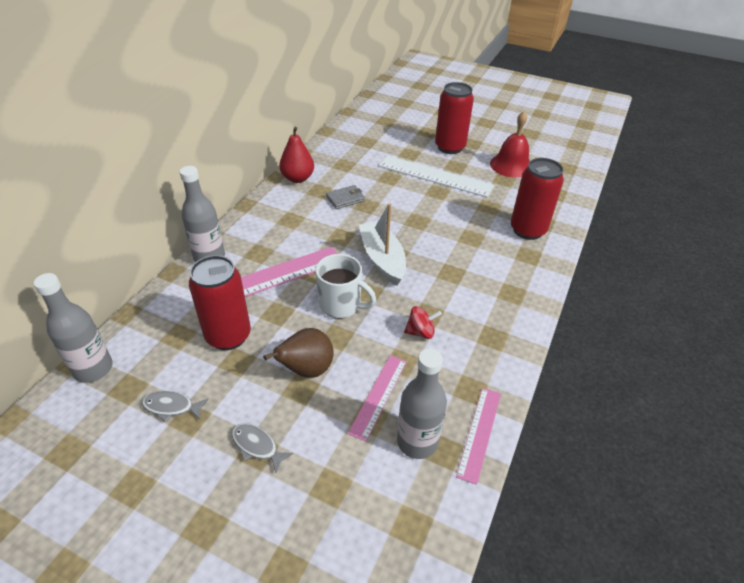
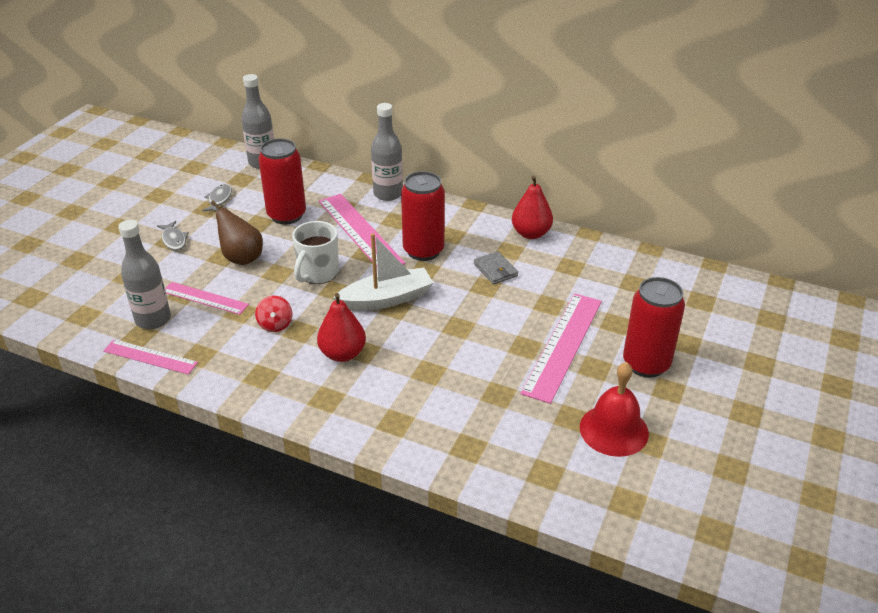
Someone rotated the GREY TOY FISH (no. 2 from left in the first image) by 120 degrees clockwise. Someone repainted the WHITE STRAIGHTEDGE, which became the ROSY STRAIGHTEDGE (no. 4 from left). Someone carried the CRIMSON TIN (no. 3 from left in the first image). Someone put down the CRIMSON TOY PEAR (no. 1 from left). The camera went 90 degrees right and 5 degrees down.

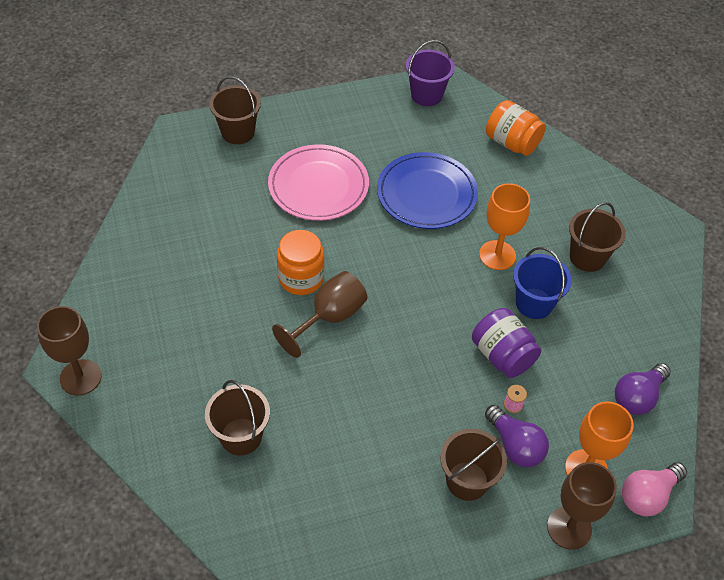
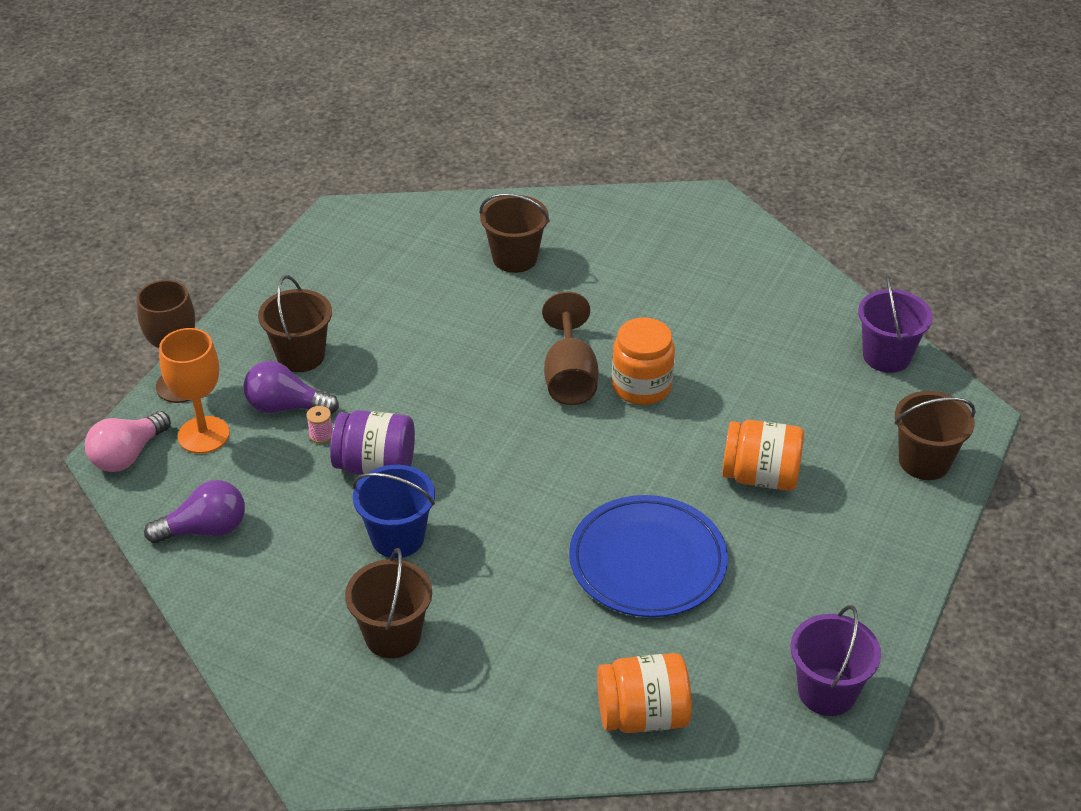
Someone took away the RUSSET GOBLET (no. 1 from left). Someone swapped the ROSY FLAT DISH for the BRIGHT ORANGE PRESERVE JAR (no. 3 from left). Someone took away the BRIGHT ORANGE GOBLET (no. 1 from left). Someone rotated the ROYAL PURPLE BULB (no. 2 from left in the first image) by 75 degrees clockwise. Someone rotated the ROSY BULB by 150 degrees counterclockwise. Someone put down the ROYAL PURPLE SAND BUCKET (no. 2 from left). The camera went 135 degrees right and 10 degrees down.

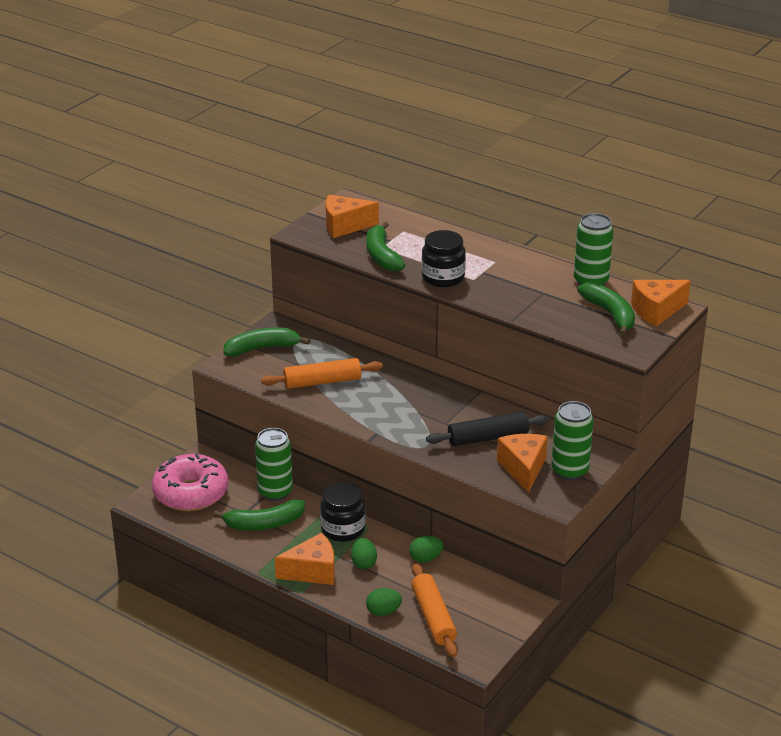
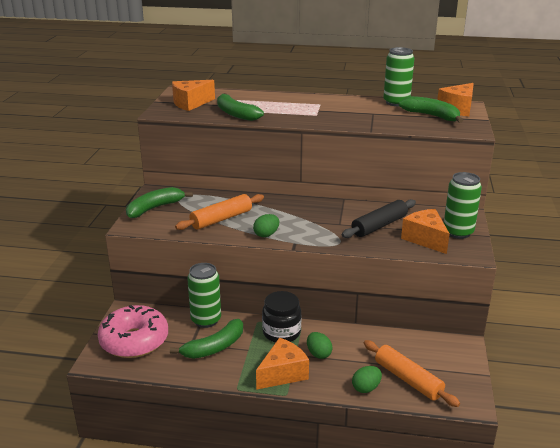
Someone carried the LEAF-GREEN EGG SHAPE (no. 3 from left in the first image). Someone took away the EBONY PRESERVE JAR (no. 2 from left). The camera went 25 degrees left and 5 degrees down.

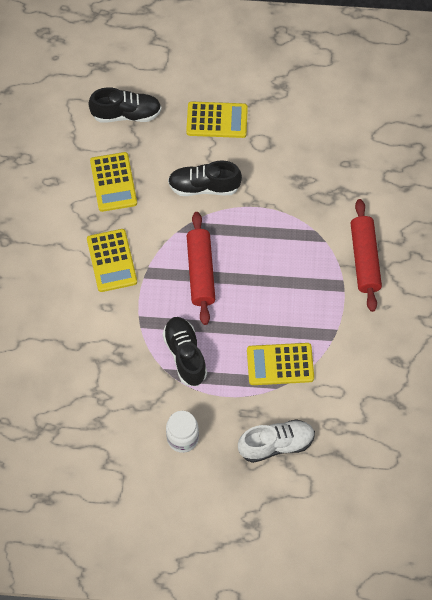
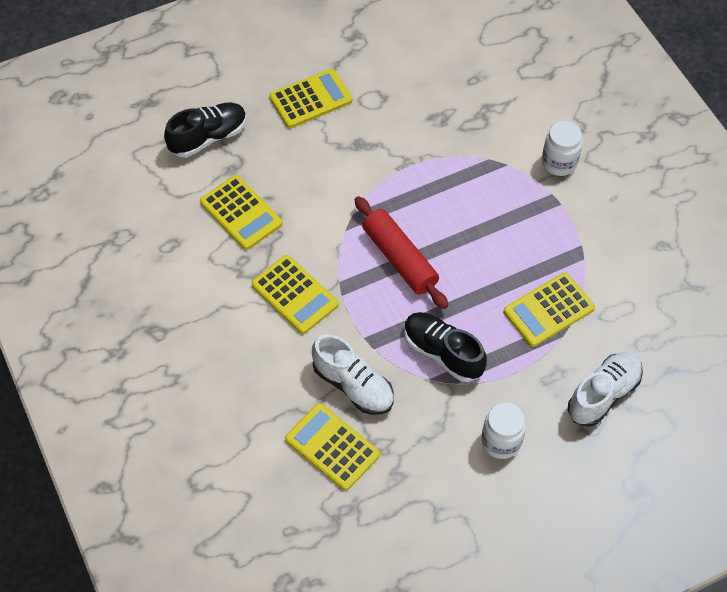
Someone took away the EBONY LACE-UP SHOE (no. 3 from left). Someone swapped the CRIMSON ROLLING PIN (no. 2 from left) for the WHITE PRESERVE JAR (no. 2 from left). Someone put down the YELLOW ADDING MACHINE (no. 4 from left). Someone put down the WHITE LACE-UP SHOE (no. 1 from left). The camera went 30 degrees left and 5 degrees down.

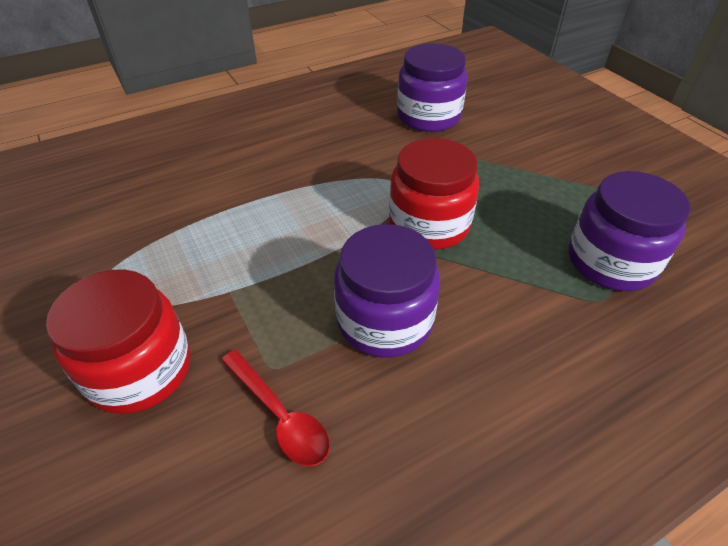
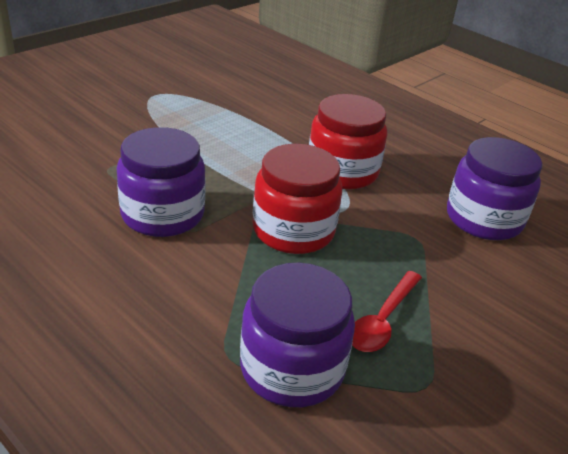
Someone carried the CRIMSON PRESERVE JAR (no. 1 from left in the first image). Someone carried the CRIMSON TEASPOON. The camera went 70 degrees right and 10 degrees down.

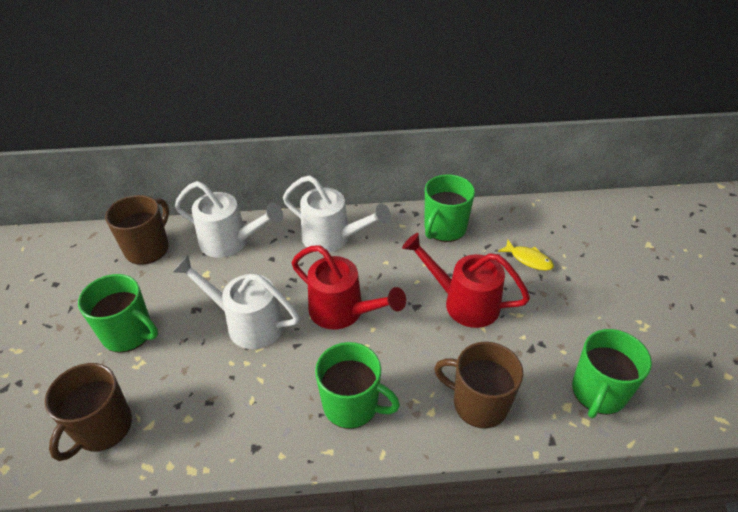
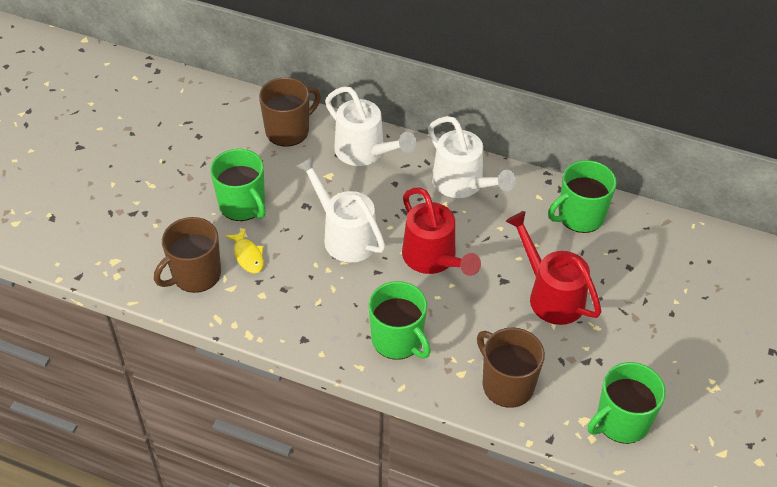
Someone carried the YELLOW TOY FISH. The camera went 25 degrees right and 5 degrees up.

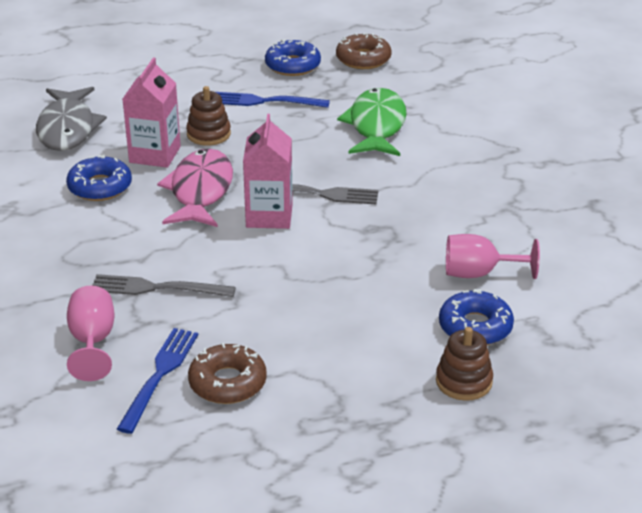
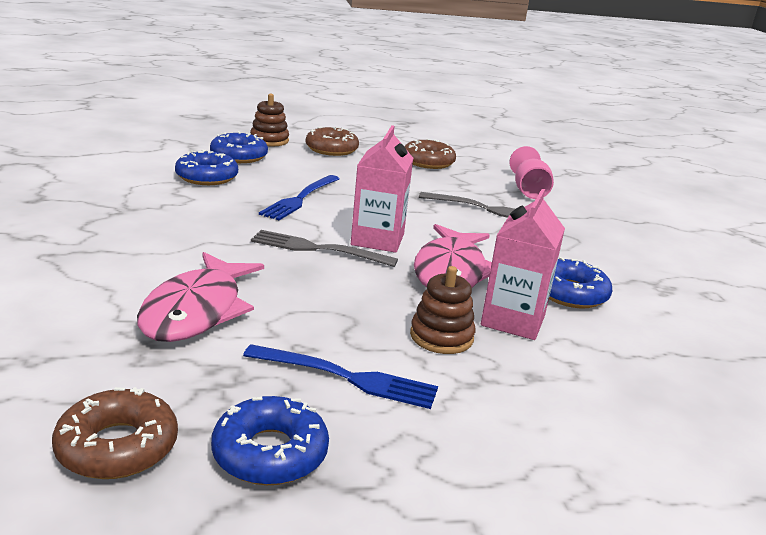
Someone took away the GREY TOY FISH. Someone carried the COBALT FORK (no. 1 from left). Someone repainted the LEAF-GREEN TOY FISH, which became the ROSY TOY FISH (no. 1 from left). Someone swapped the ROSY GOBLET (no. 2 from left) for the COBALT GLAZED DONUT (no. 1 from left). Someone put down the RUSSET GLAZED DONUT (no. 2 from left). The camera went 175 degrees left and 10 degrees down.

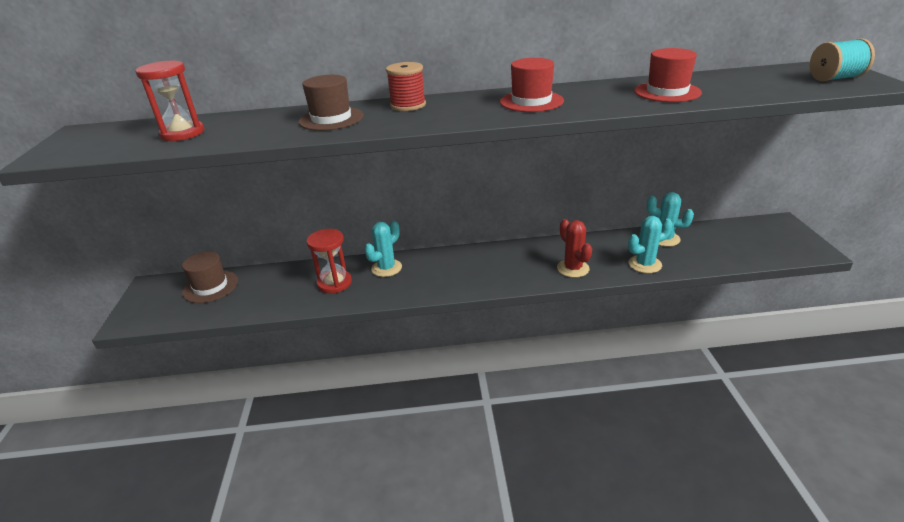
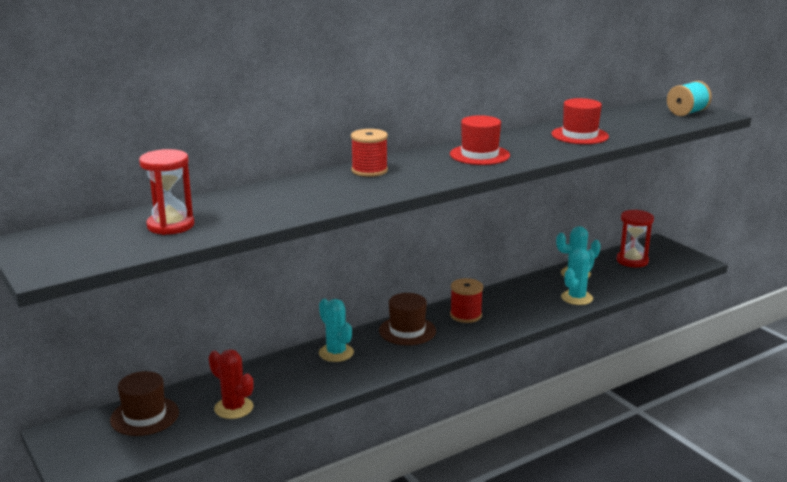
Someone carried the RUSSET HAT (no. 2 from left). Someone carried the CRIMSON SAND TIMER (no. 2 from left). Someone rotated the AQUA SAGUARO CACTUS (no. 1 from left) by 45 degrees counterclockwise. Someone carried the CRIMSON SAGUARO CACTUS. Someone put down the CRIMSON REEL OF THREAD (no. 2 from left). The camera went 30 degrees left and 10 degrees down.

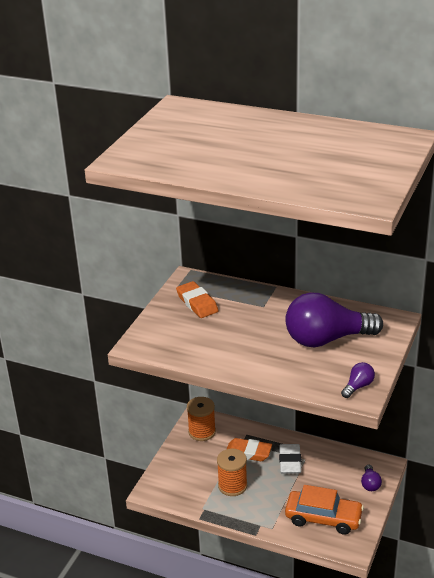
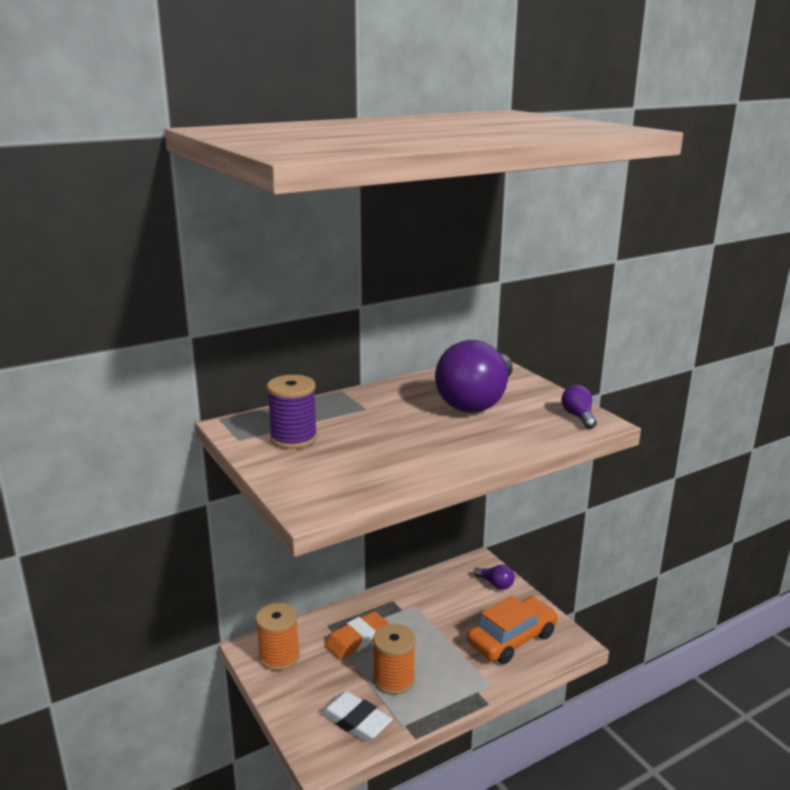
Someone swapped the BRIGHT ORANGE PENCIL ERASER (no. 1 from left) for the ROYAL PURPLE REEL OF THREAD. Someone carried the WHITE PENCIL ERASER. The camera went 55 degrees left and 10 degrees down.

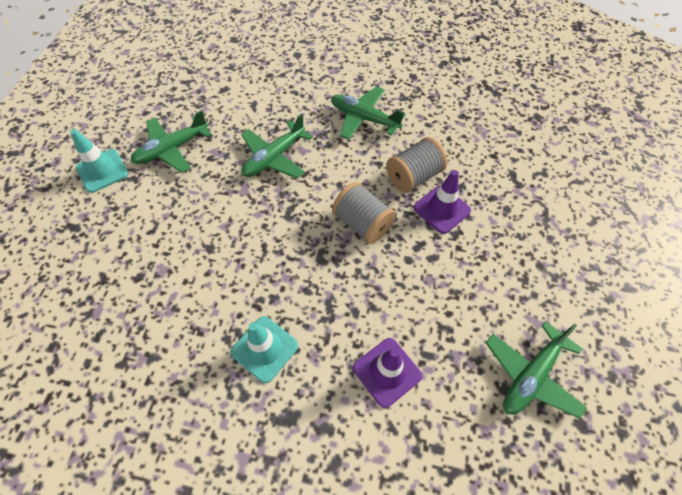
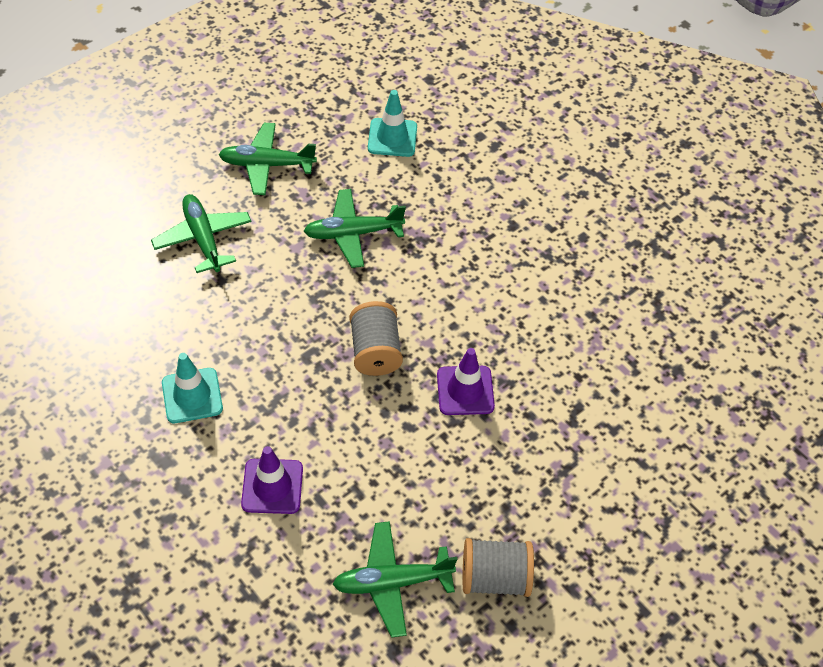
Someone carried the AQUA SAFETY CONE (no. 1 from left in the first image). Someone carried the LEAF-GREEN AEROPLANE (no. 3 from left in the first image). Someone carried the GREY REEL OF THREAD (no. 2 from left). The camera went 35 degrees right and 5 degrees down.

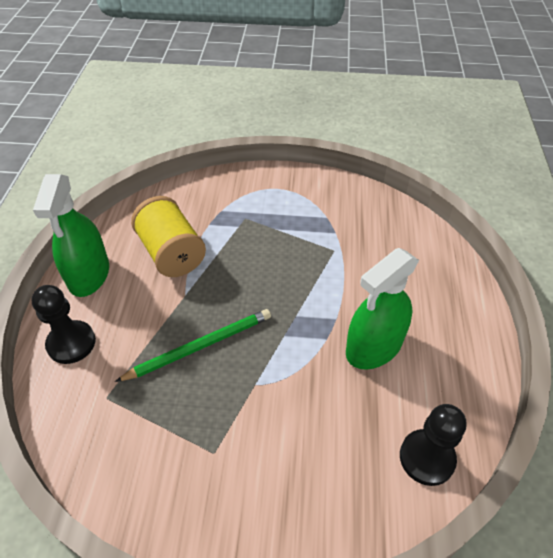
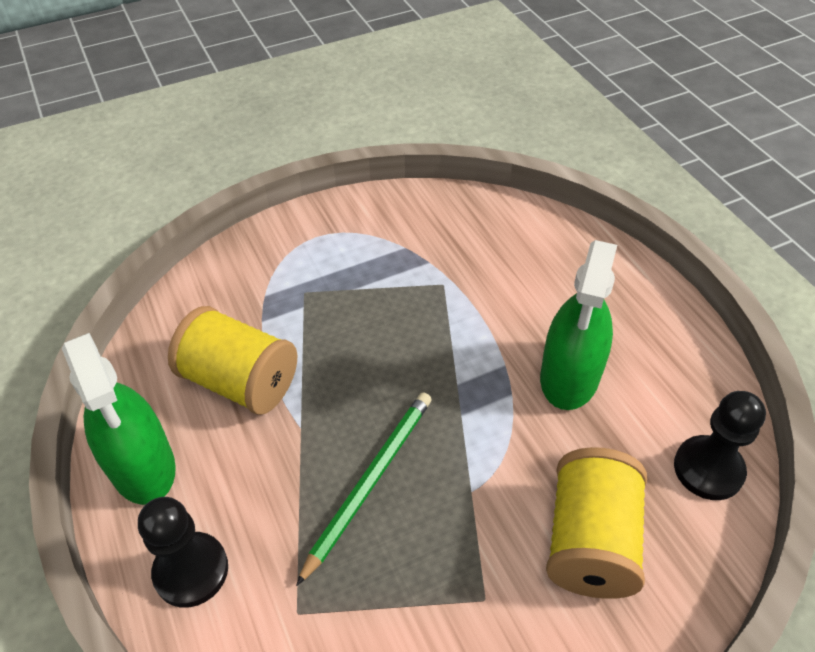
Someone put down the YELLOW REEL OF THREAD (no. 2 from left). The camera went 30 degrees left and 0 degrees up.

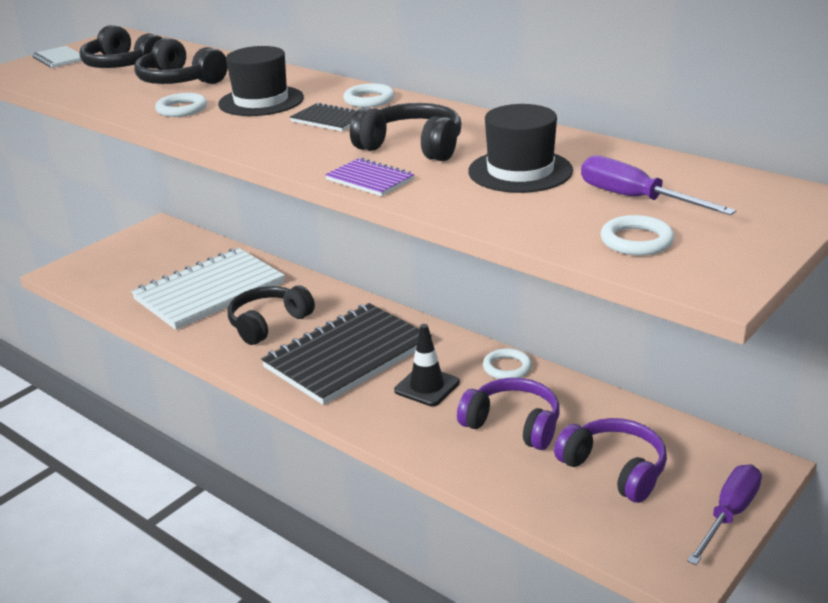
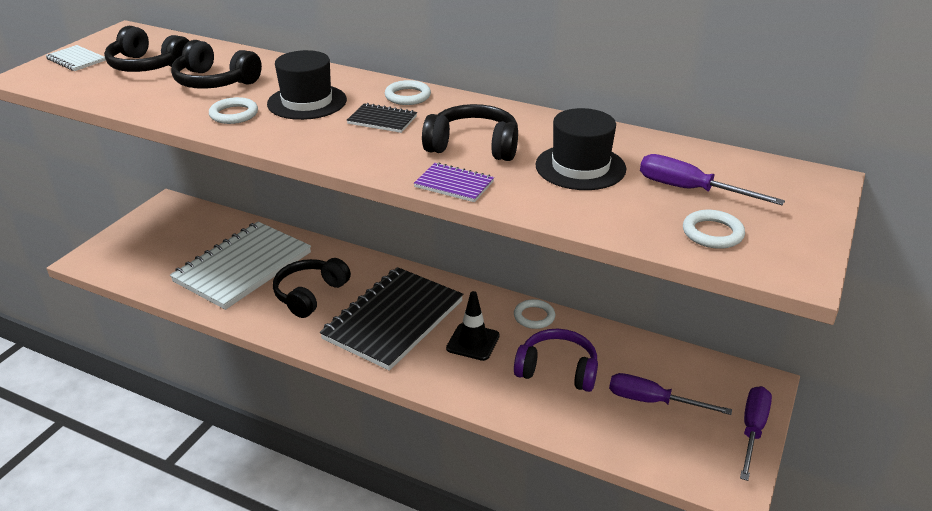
Someone swapped the ROYAL PURPLE OVER-EAR HEADPHONES (no. 2 from left) for the ROYAL PURPLE FLAT SCREWDRIVER (no. 1 from left). The camera went 15 degrees left and 5 degrees up.

